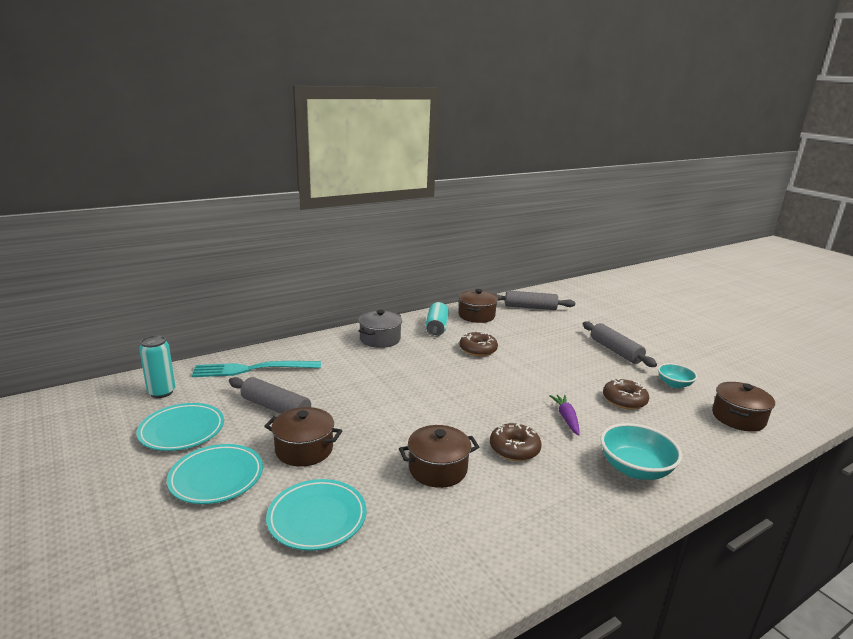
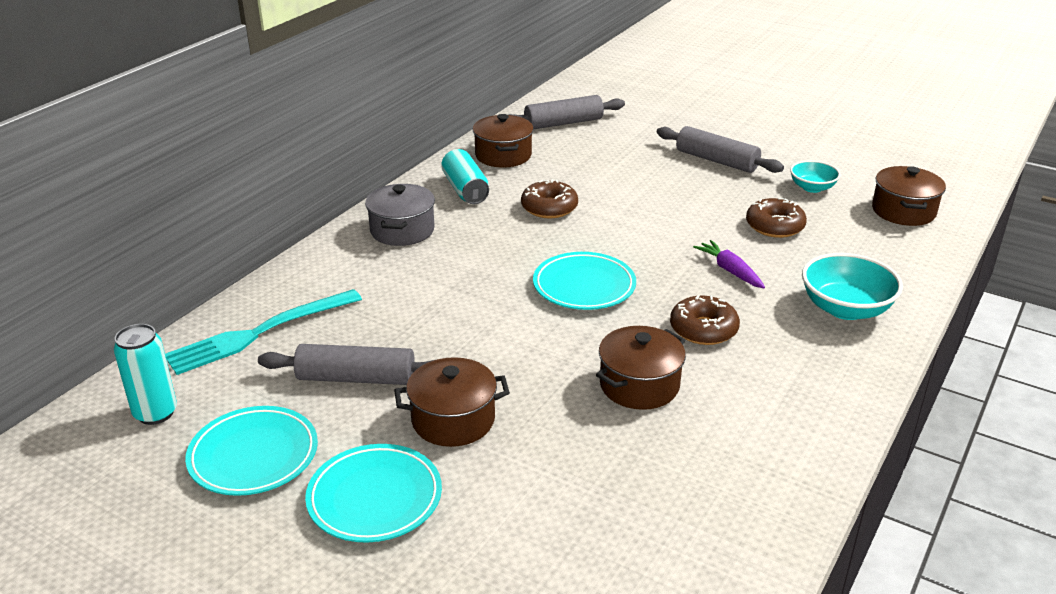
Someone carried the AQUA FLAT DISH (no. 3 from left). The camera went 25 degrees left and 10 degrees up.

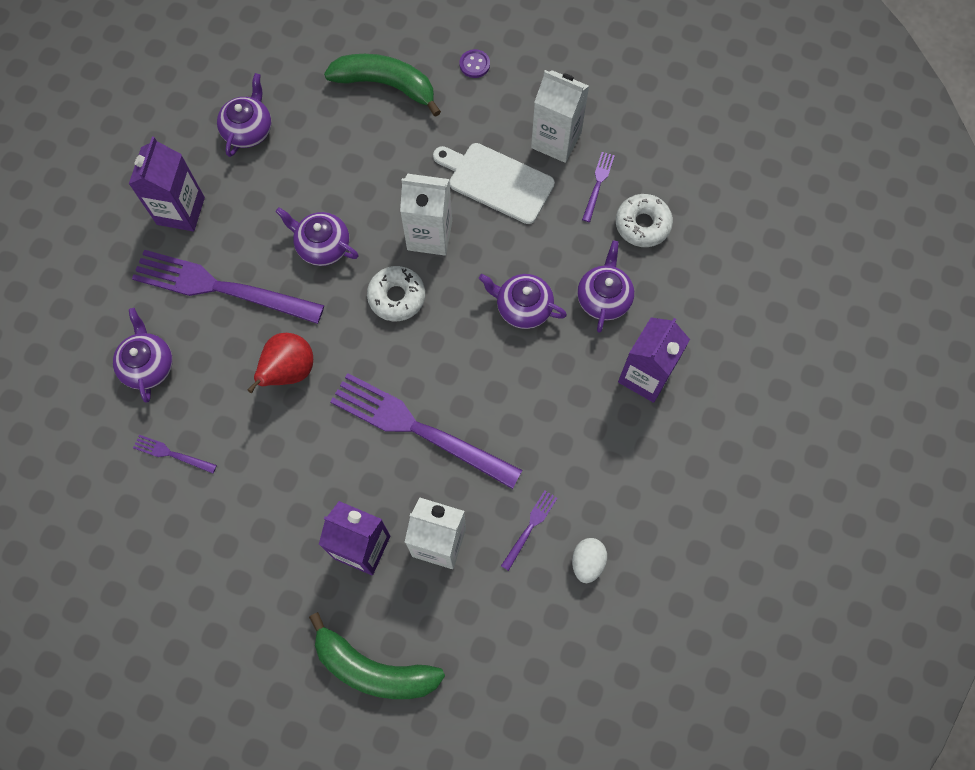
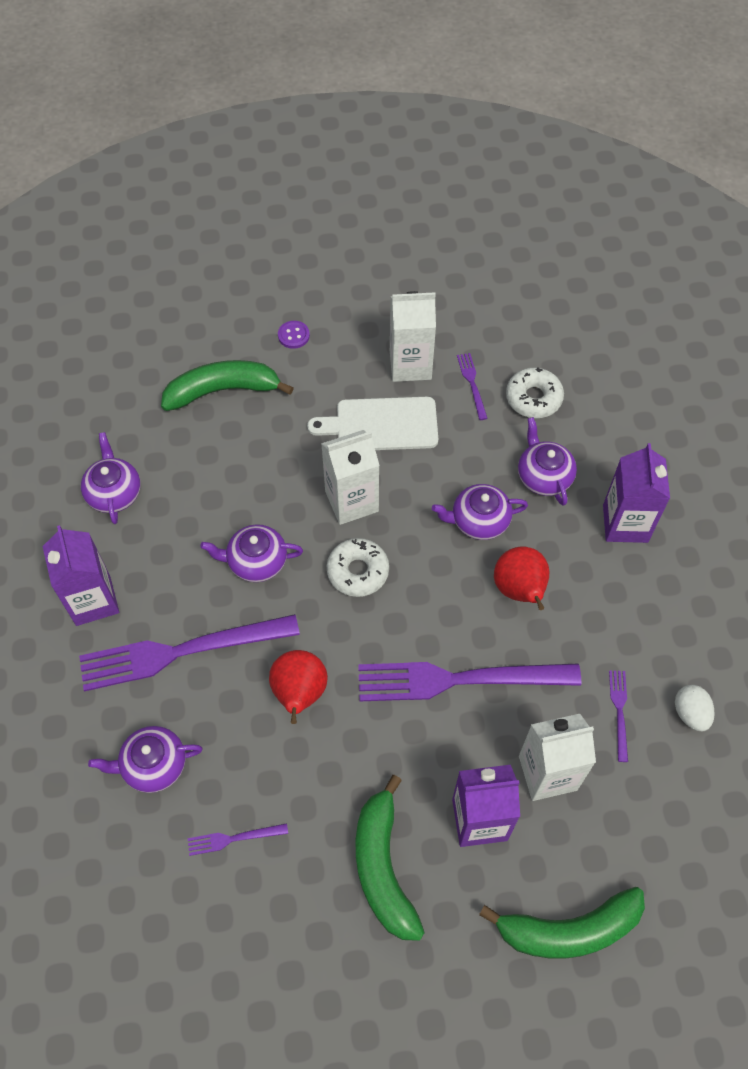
Someone rotated the ROYAL PURPLE CHINA TEAPOT (no. 1 from left in the first image) by 60 degrees counterclockwise. Someone put down the LEAF-GREEN BANANA (no. 2 from left). Someone put down the CRIMSON TOY PEAR (no. 2 from left). The camera went 30 degrees left and 10 degrees down.

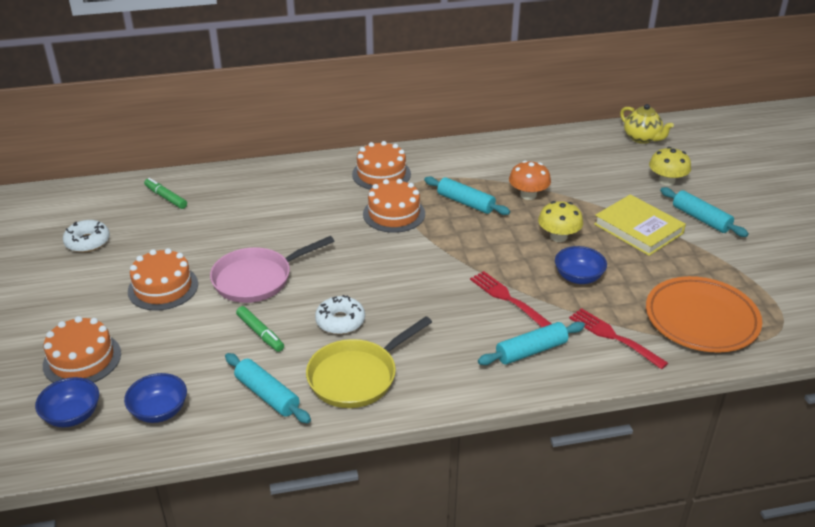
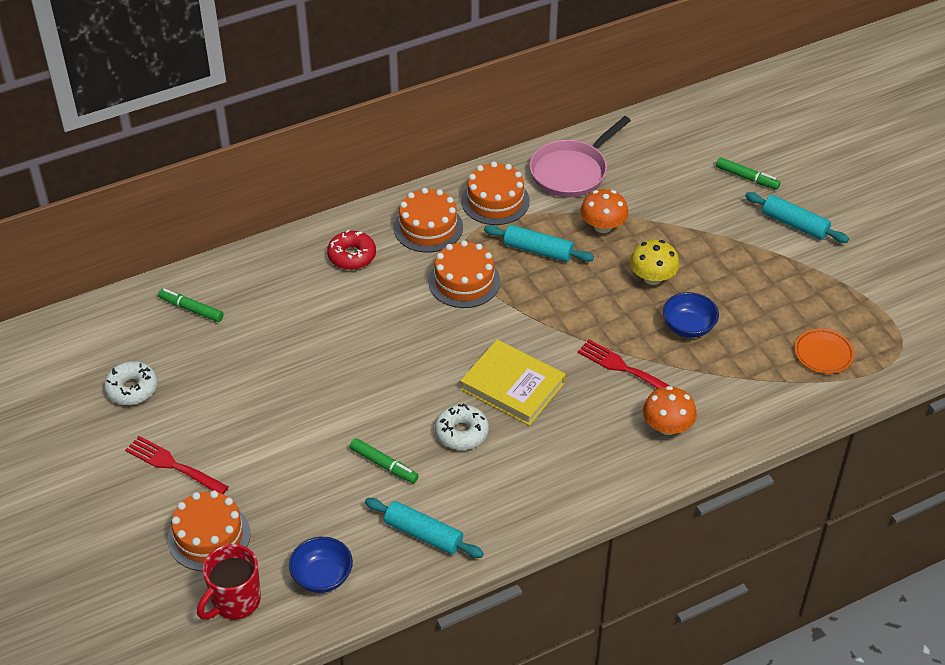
Someone swapped the COBALT SERVING BOWL (no. 1 from left) for the CRIMSON COFFEE MUG. Someone carried the BRIGHT ORANGE LAYER CAKE (no. 2 from left in the first image). Someone carried the ROSY PAN. Someone took away the YELLOW PAN. Someone swapped the AQUA ROLLING PIN (no. 3 from left) for the BRIGHT ORANGE FUNGUS (no. 2 from left). Someone carried the CRIMSON FORK (no. 2 from left in the first image). Someone carried the YELLOW HARDBACK. Someone took away the YELLOW CHINA TEAPOT. Someone scaled the BRIGHT ORANGE FLAT DISH by 0.51. Someone swapped the YELLOW FUNGUS (no. 2 from left) for the LEAF-GREEN FELT PEN (no. 3 from left). Someone put down the CRIMSON GLAZED DONUT. The camera went 15 degrees left and 10 degrees up.

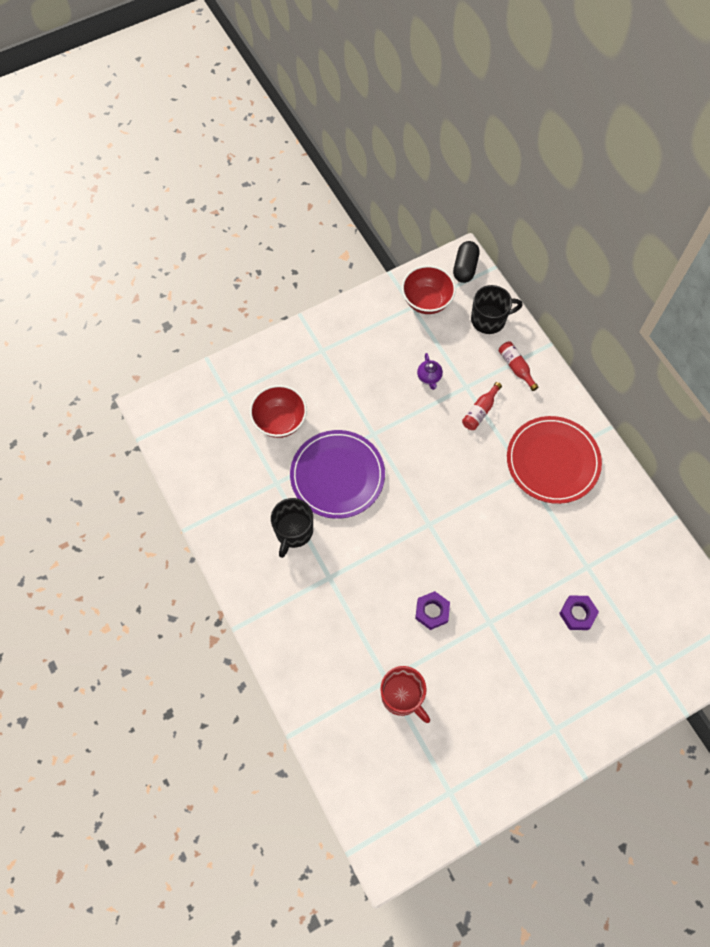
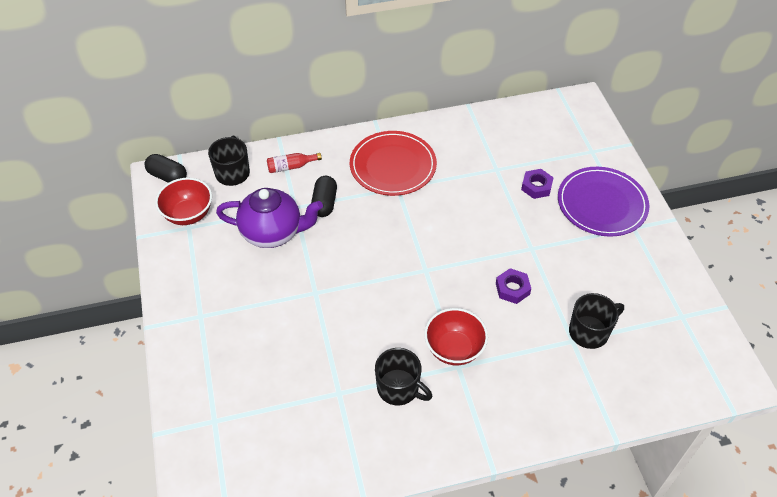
Someone carried the CRIMSON SERVING BOWL (no. 1 from left in the first image). Someone carried the ROYAL PURPLE FLAT DISH. Someone repainted the CRIMSON COFFEE MUG, which became the EBONY COFFEE MUG (no. 3 from left). Someone scaled the ROYAL PURPLE CHINA TEAPOT by 2.41. Someone swapped the CRIMSON BOTTLE (no. 1 from left) for the EBONY PILL (no. 2 from left). The camera went 75 degrees left and 15 degrees down.

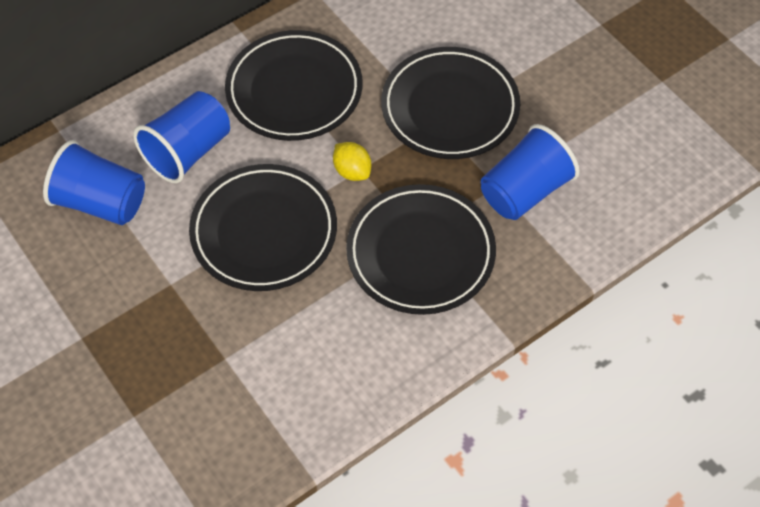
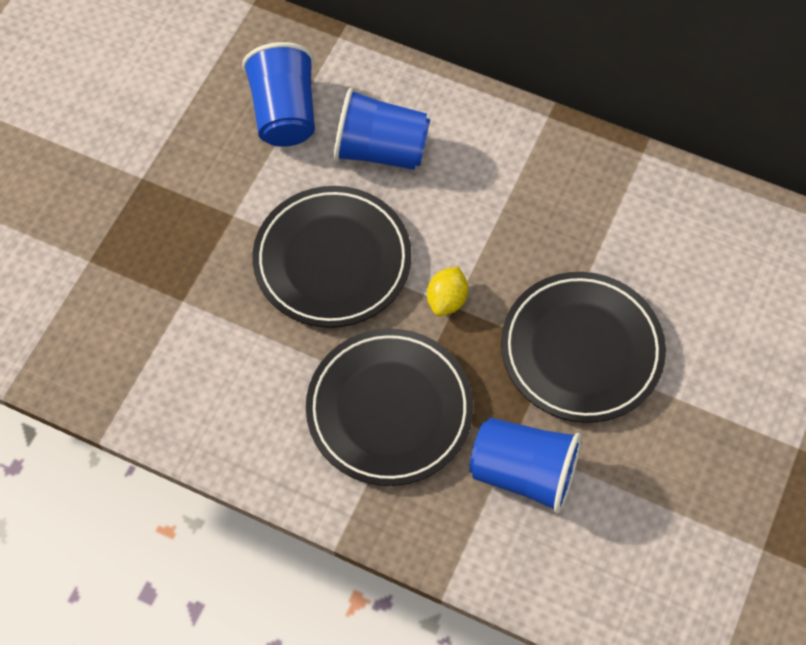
Someone took away the EBONY FLAT DISH (no. 2 from left). The camera went 60 degrees right and 5 degrees up.

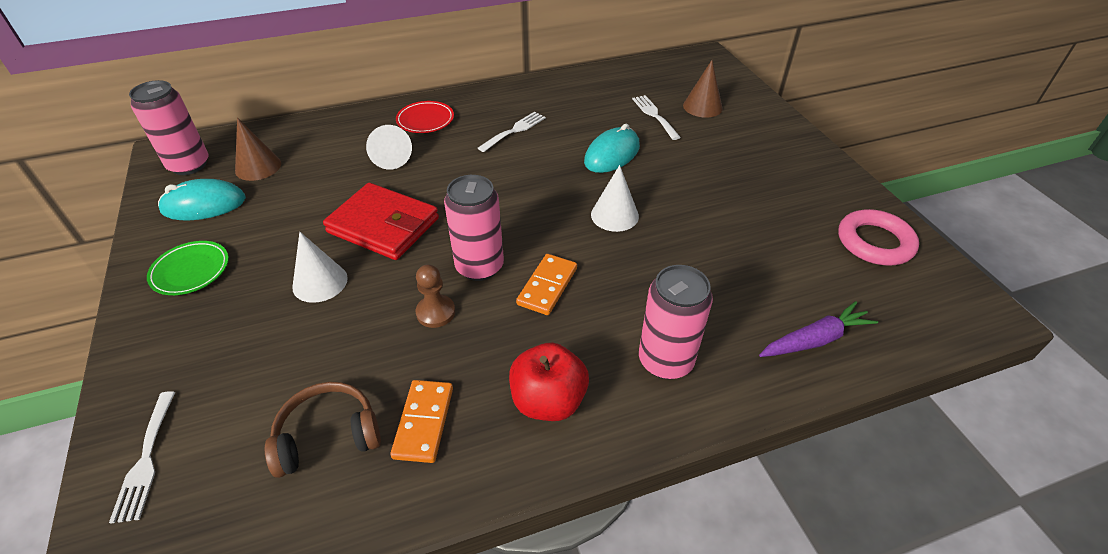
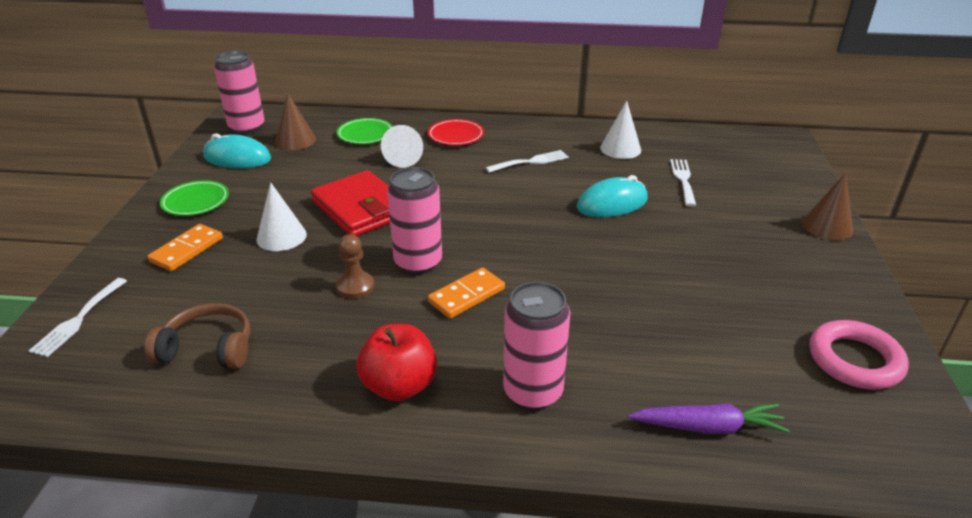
Someone carried the BRIGHT ORANGE DOMINO TILE (no. 1 from left). Someone carried the WHITE CONE (no. 3 from left). Someone carried the RUSSET CONE (no. 2 from left). Someone put down the LEAF-GREEN FLAT DISH (no. 2 from left). The camera went 25 degrees right and 10 degrees down.

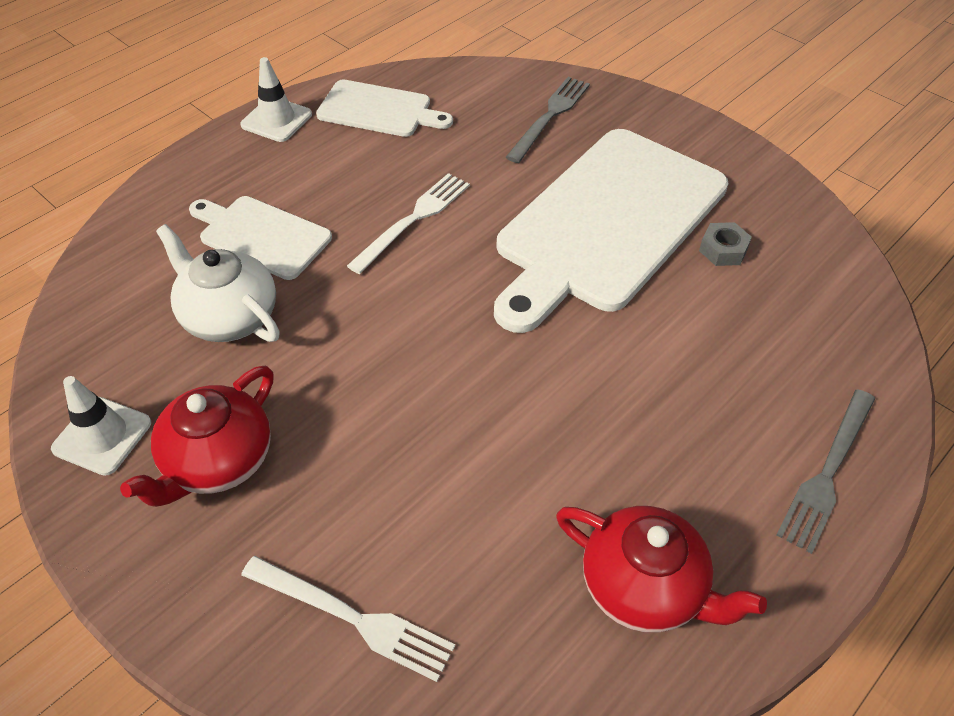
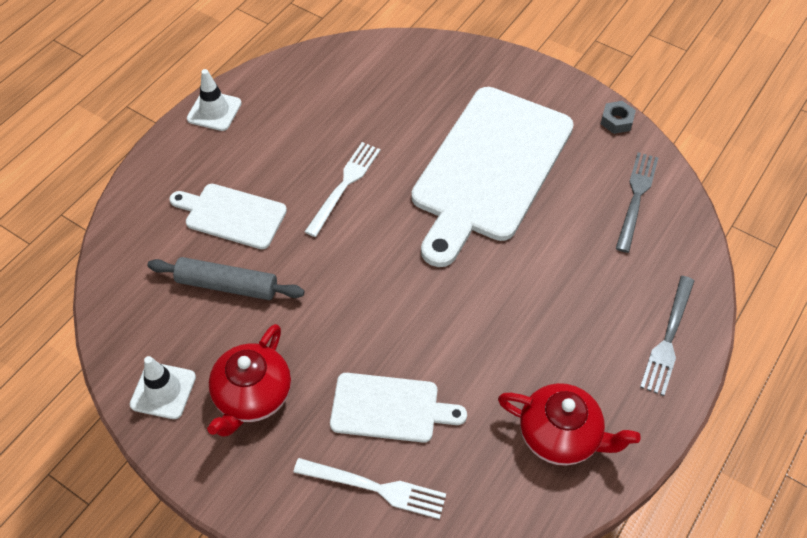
Someone swapped the WHITE CHINA TEAPOT for the GREY ROLLING PIN. Someone carried the WHITE BREAD BOARD (no. 2 from left). Someone carried the GREY FORK (no. 1 from left). Someone carried the GREY NUT. The camera went 10 degrees left and 5 degrees up.

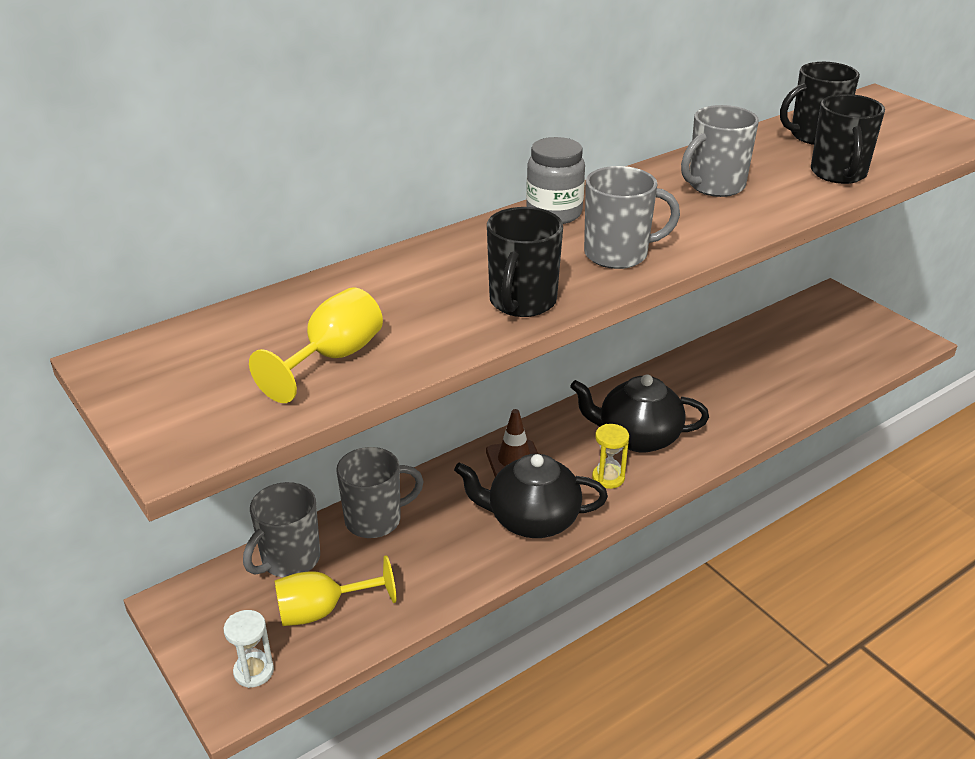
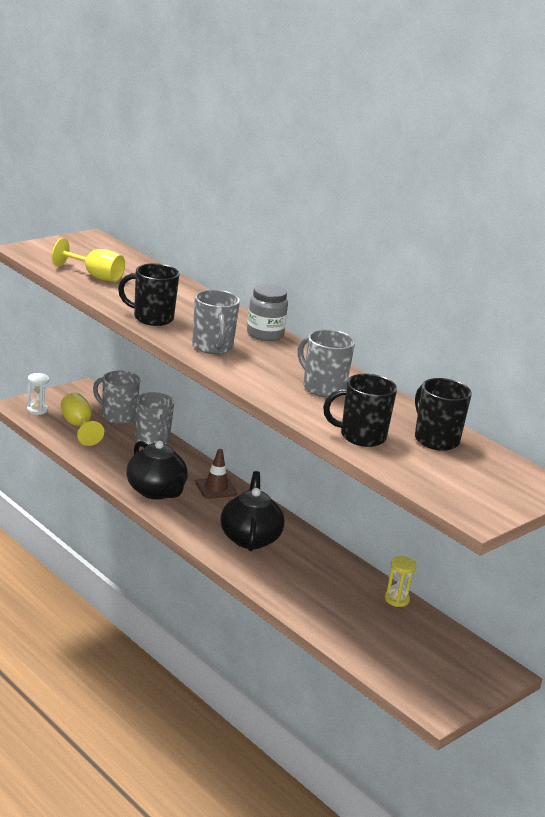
Someone rotated the EBONY CHINA TEAPOT (no. 1 from left) by 150 degrees clockwise. Someone carried the YELLOW SAND TIMER. The camera went 80 degrees right and 10 degrees down.

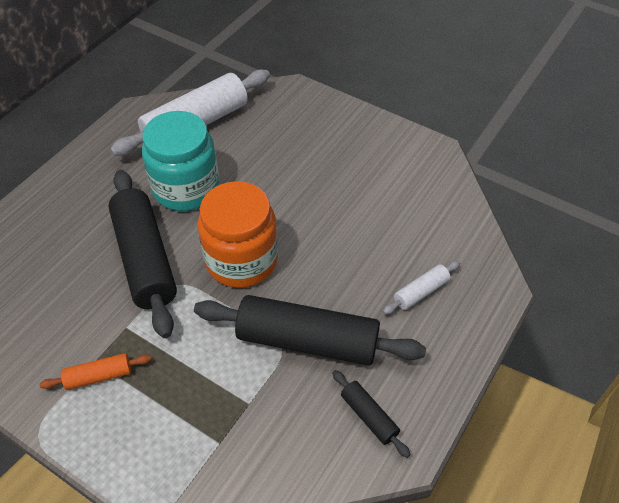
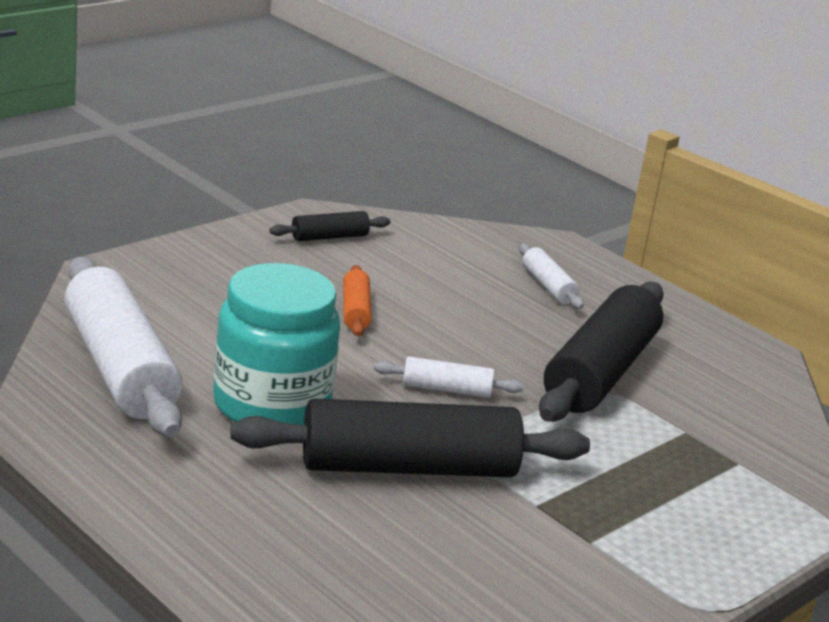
Someone carried the BRIGHT ORANGE ROLLING PIN. Someone swapped the BRIGHT ORANGE PRESERVE JAR for the WHITE ROLLING PIN (no. 2 from left). Someone carried the EBONY ROLLING PIN (no. 3 from left in the first image). The camera went 80 degrees left and 25 degrees down.

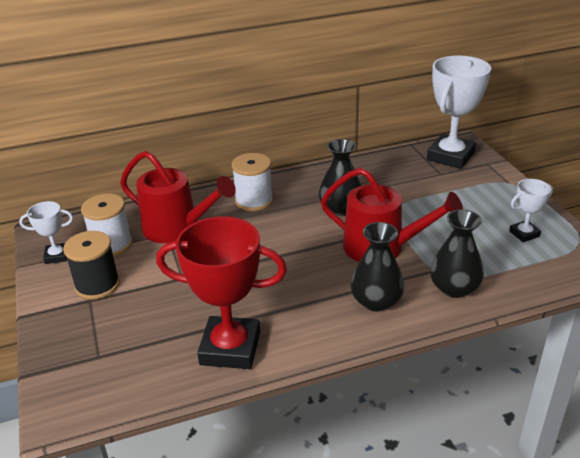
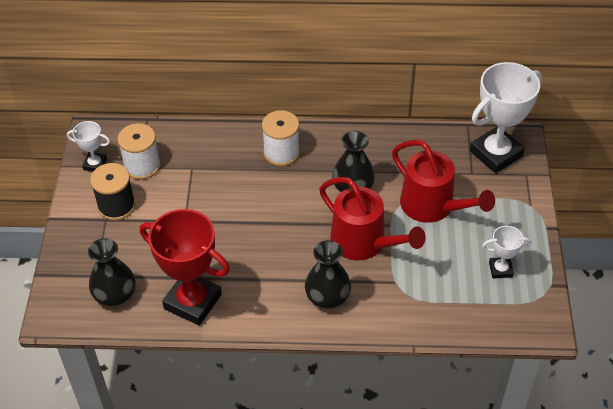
Someone carried the CRIMSON SPRINKLING CAN (no. 1 from left in the first image). Someone carried the EBONY VASE (no. 3 from left in the first image). The camera went 20 degrees right and 15 degrees up.

